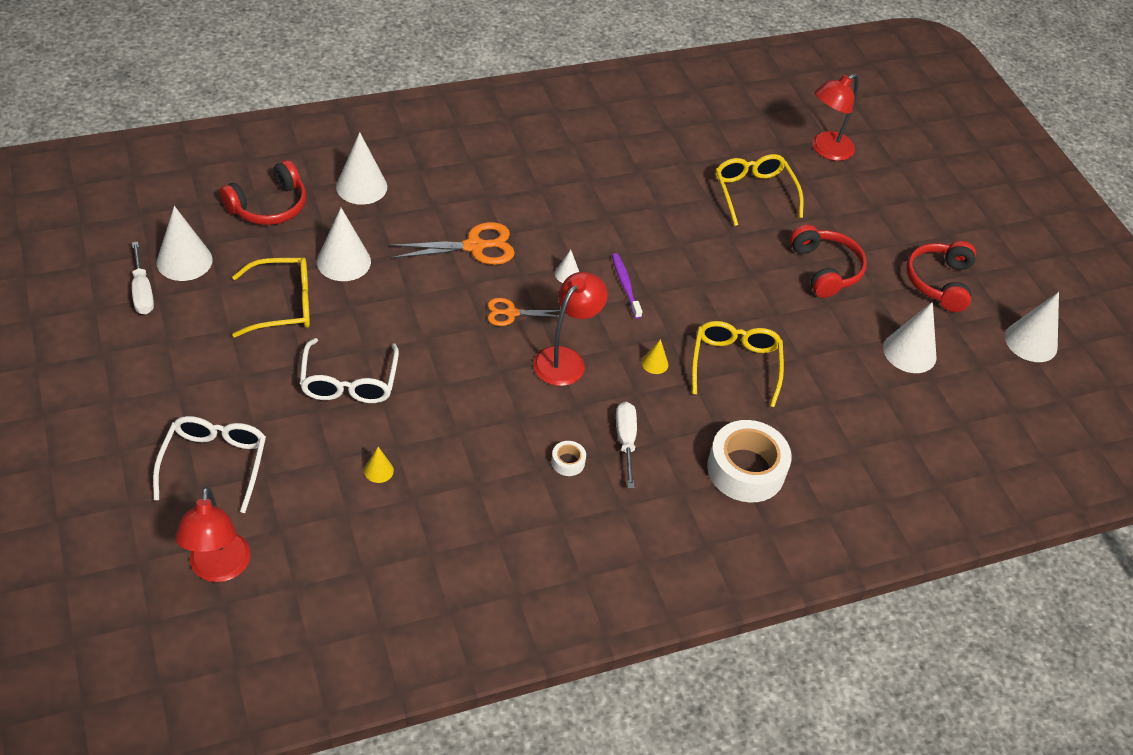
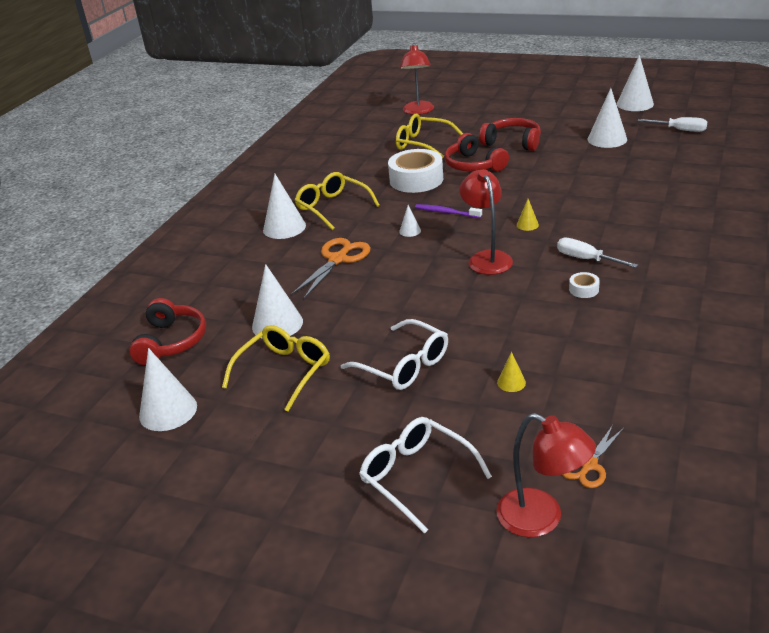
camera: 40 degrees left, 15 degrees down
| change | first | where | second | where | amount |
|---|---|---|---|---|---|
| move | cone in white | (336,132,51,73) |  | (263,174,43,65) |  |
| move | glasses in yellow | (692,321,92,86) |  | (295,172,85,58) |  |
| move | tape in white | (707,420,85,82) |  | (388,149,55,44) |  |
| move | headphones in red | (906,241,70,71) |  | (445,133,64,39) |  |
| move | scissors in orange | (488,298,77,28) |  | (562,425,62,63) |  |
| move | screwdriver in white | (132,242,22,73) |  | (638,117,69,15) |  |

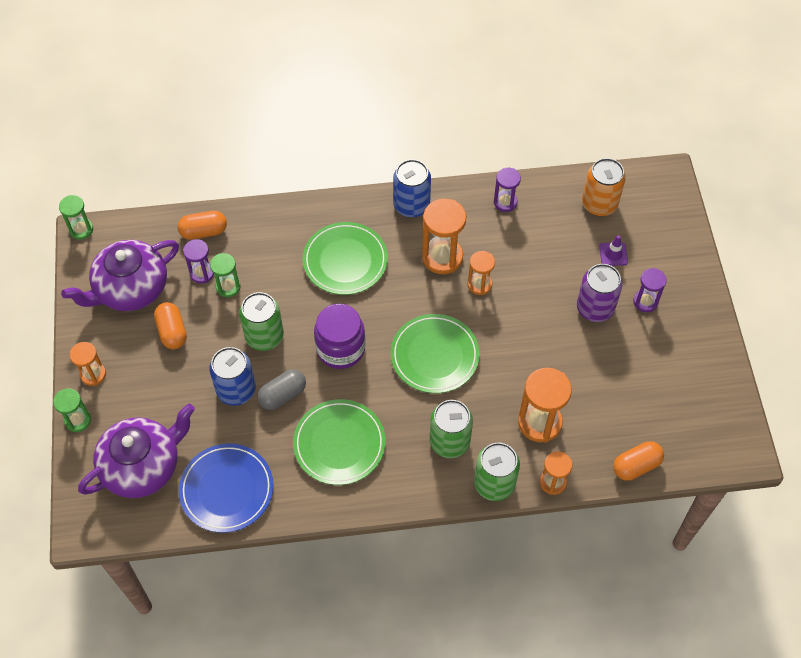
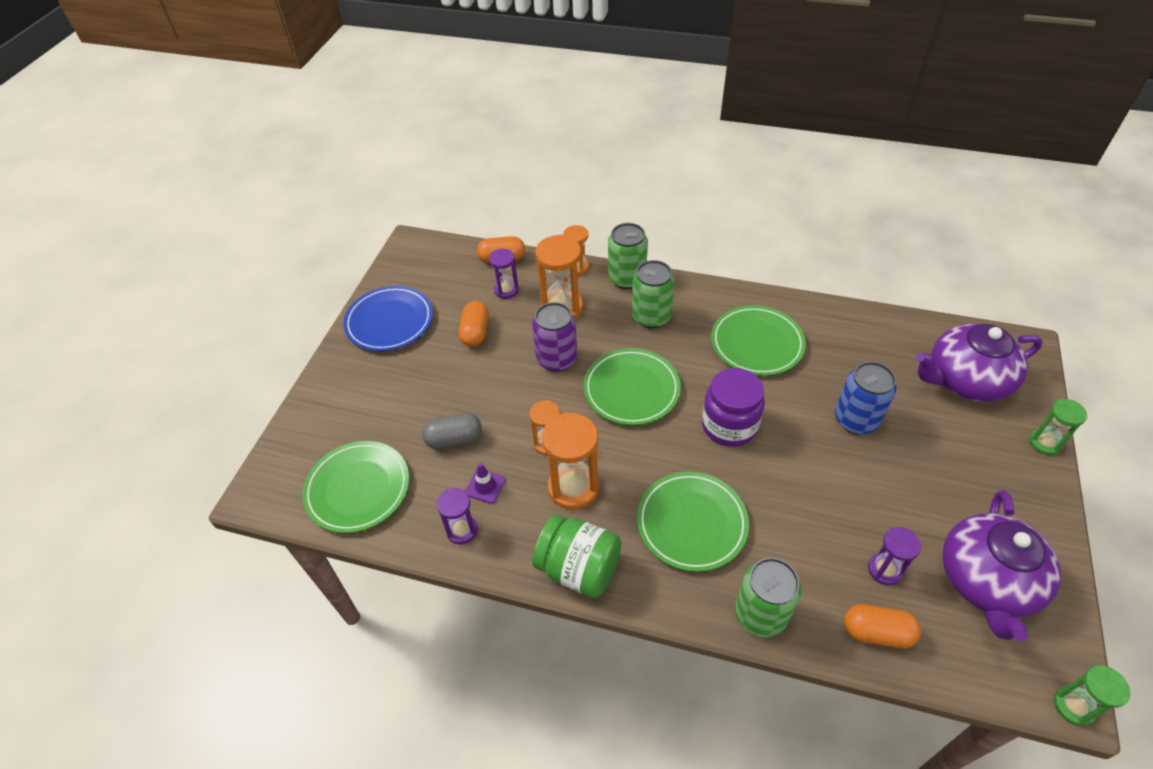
camera: 155 degrees left, 10 degrees down
| change | first | where | second | where | amount |
|---|---|---|---|---|---|
| replace | can in orange | (582,158,44,58) | plate in green | (302,441,107,92) |  |
| move | plate in blue | (179,444,94,89) |  | (343,286,90,65) |  |
| move | capsule in grey | (257,369,49,41) |  | (422,413,60,36) |  |
| move | capsule in orange | (154,302,33,47) |  | (459,301,30,46) |  |
| move | traffic cone in purple | (599,235,29,31) |  | (465,463,40,41) |  |
| move | hourglass in purple | (633,268,34,44) |  | (489,249,30,50) |  |
| move | can in purple | (577,264,46,58) |  | (532,302,45,70) |  |
| replace | can in blue | (393,159,38,59) | jar in green | (532,515,90,83) |  |
| move | can in green | (239,292,45,59) |  | (735,558,66,80) |  |
| rotate | teapot in purple | (61,240,118,71) |  | (942,490,119,151) | 120 degrees clockwise |
| delete | hourglass in orange | (70,342,36,44) |  |  |  |
| delete | hourglass in green | (210,253,31,44) |  |  |  |

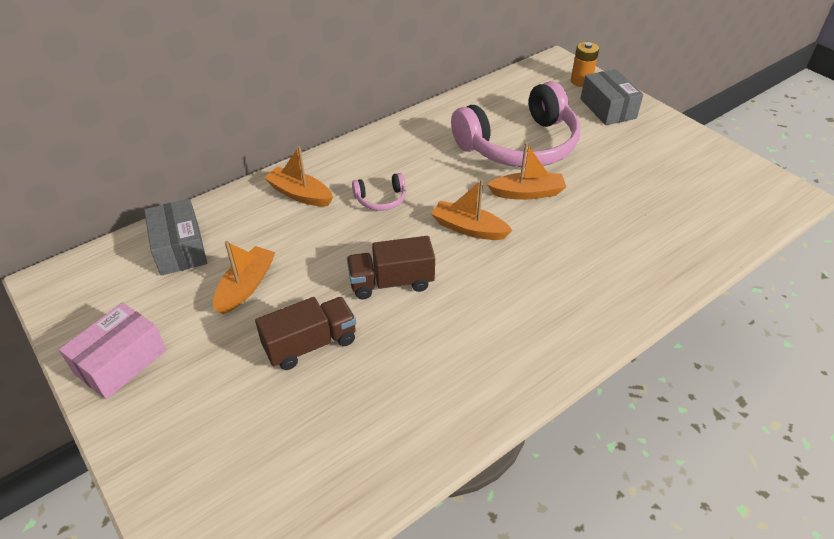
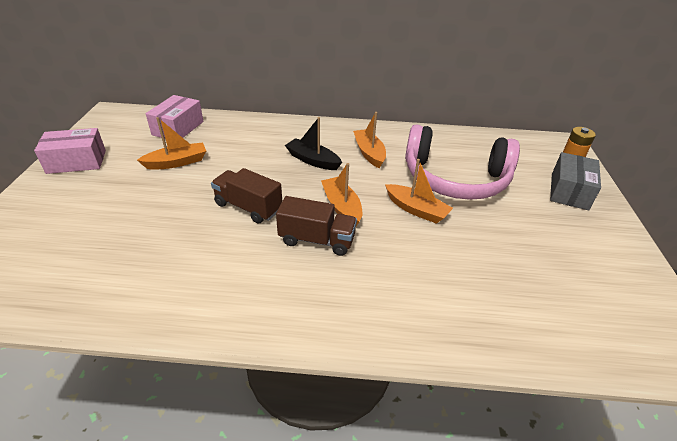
camera: 40 degrees right, 5 degrees down
| change | first | where | second | where | amount |
|---|---|---|---|---|---|
| recolor | box in grey | (144,199,63,77) | box in pink | (146,95,58,44) |  |
| move | truck in brown | (255,297,101,73) |  | (276,196,81,60) |  |
| replace | headphones in pink | (352,173,54,38) | boat in black | (285,117,57,53) |  |
| move | boat in orange | (264,146,69,60) |  | (353,112,33,57) |  |

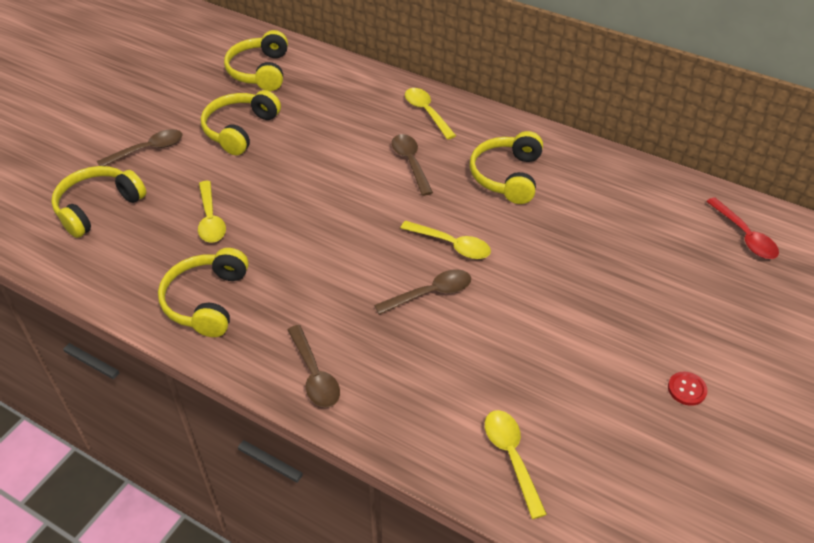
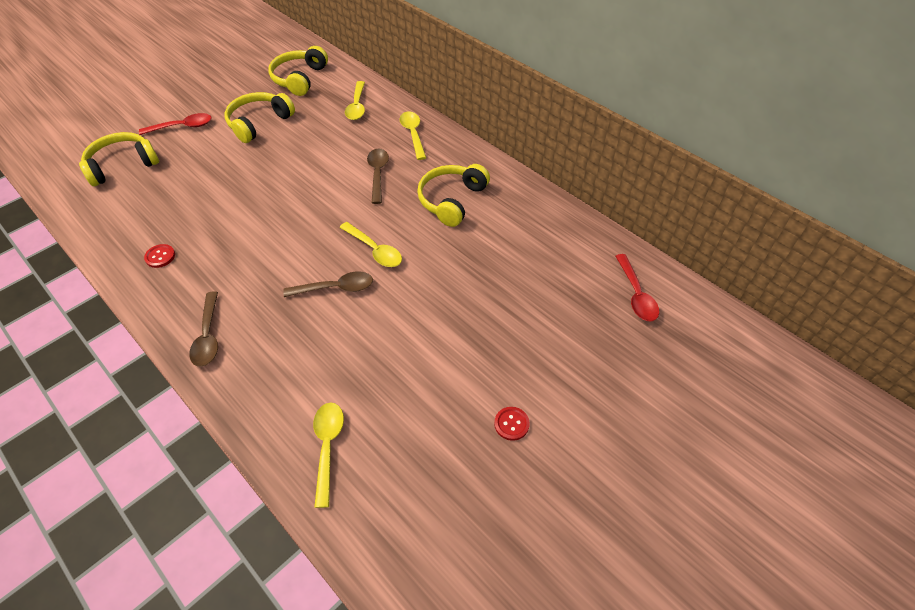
camera: 15 degrees right, 5 degrees up
| change | first | where | second | where | amount |
|---|---|---|---|---|---|
| recolor | spoon in brown | (97,129,85,37) | spoon in red | (139,113,73,22) |  |
| replace | headphones in yellow | (158,248,91,89) | button in red | (144,244,31,24) |  |
| move | spoon in yellow | (198,181,28,61) |  | (345,81,20,39) |  |

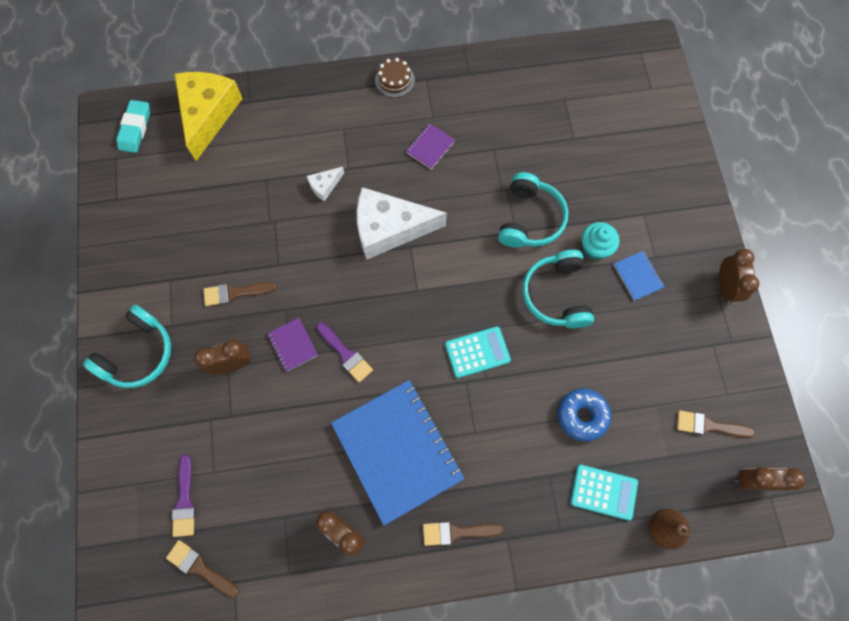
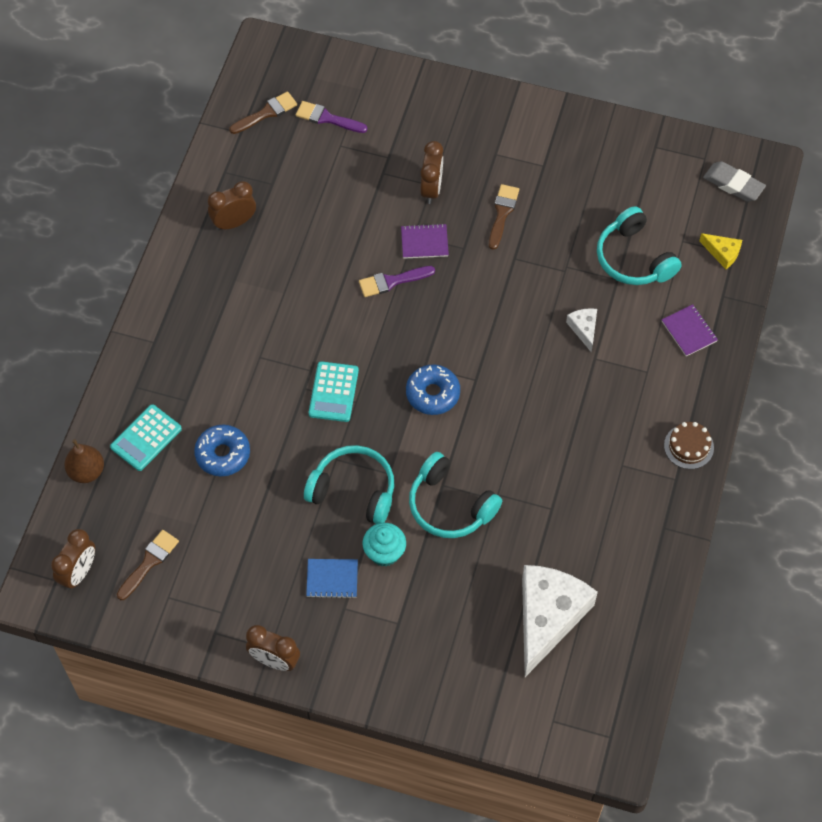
camera: 115 degrees right, 10 degrees down
| change | first | where | second | where | amount |
|---|---|---|---|---|---|
| insert |  |  | donut in blue | (406,365,54,50) |  |
| move | cheese in white | (357,187,90,73) |  | (522,565,76,112) |  |
| move | headphones in turquoise | (83,305,88,83) |  | (597,206,85,79) |  |
| move | notebook in purple | (406,123,49,46) |  | (662,304,56,52) |  |
| resize | cheese in yellow | (174,72,69,89) |  | (699,233,43,36) | x0.44 |
| recolor | eraser in turquoise | (116,100,34,53) | eraser in grey | (703,161,63,41) |  |
| delete | notebook in blue | (331,380,133,146) |  |  |  |
| delete | brush in brown | (423,522,81,24) |  |  |  |

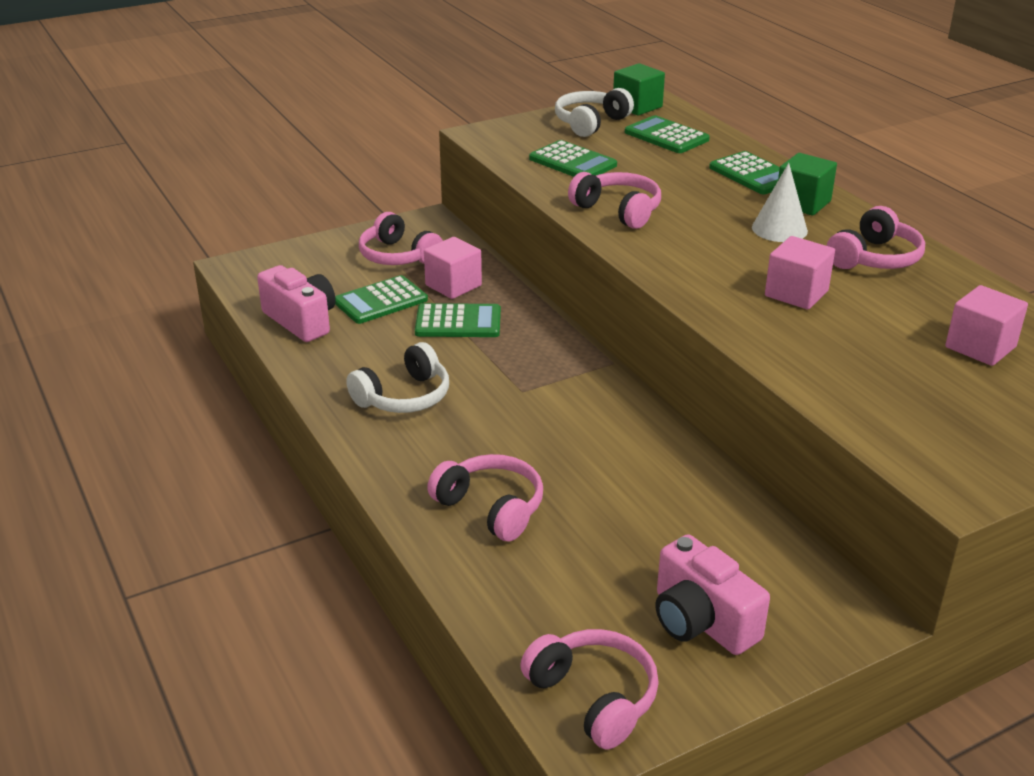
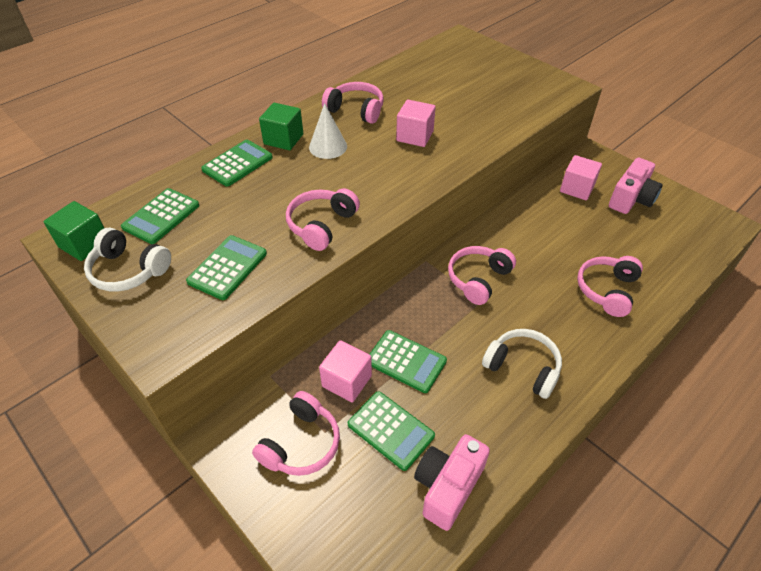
camera: 105 degrees left, 15 degrees up
| change | first | where | second | where | amount |
|---|---|---|---|---|---|
| rotate | calculator in green | (415,303,86,34) |  | (370,330,77,63) | 135 degrees clockwise |
| move | headphones in pink | (520,629,139,120) |  | (448,246,68,59) |  |
| move | cube in pink | (945,285,83,81) |  | (560,155,42,45) |  |

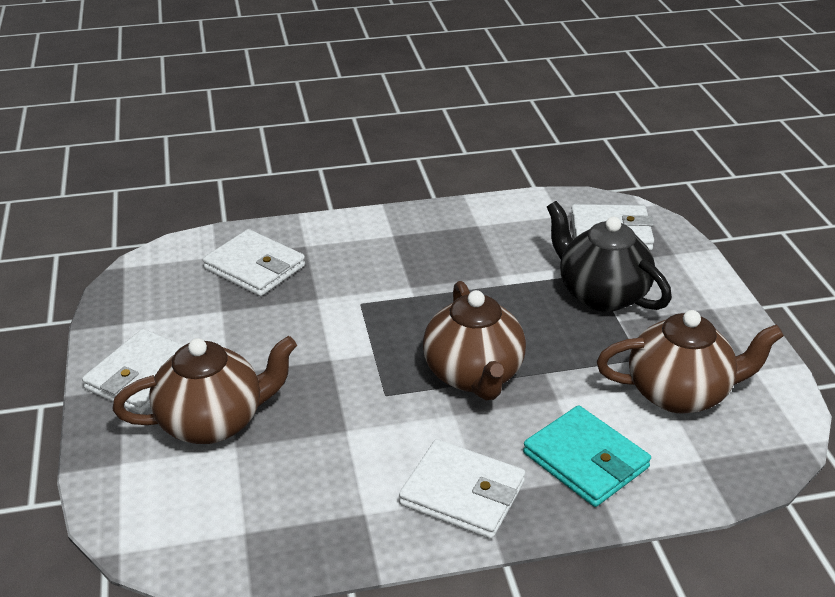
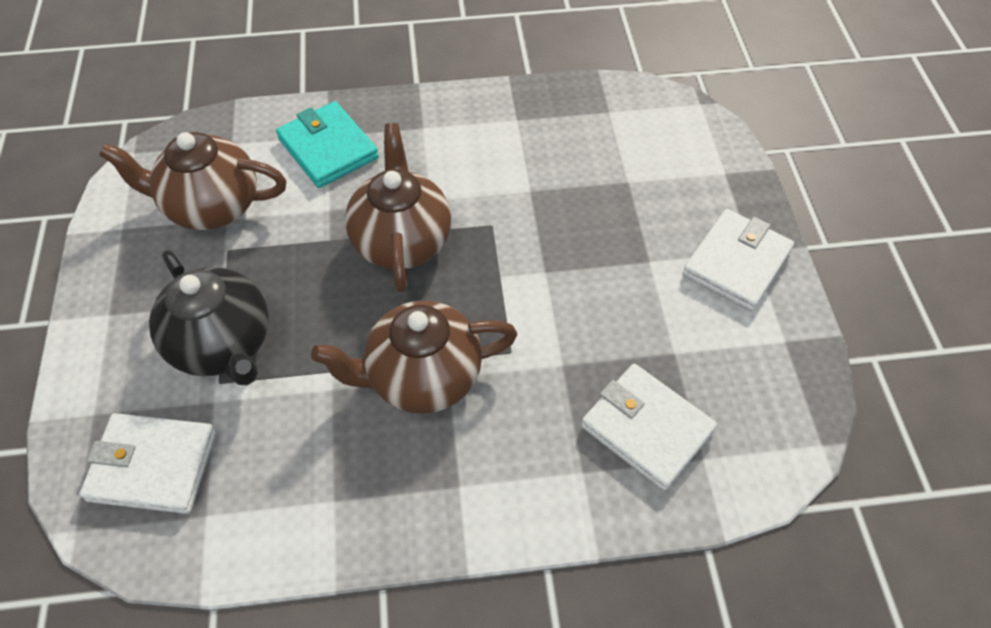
camera: 175 degrees left, 20 degrees up
| change | first | where | second | where | amount |
|---|---|---|---|---|---|
| move | teapot in brown | (113,336,184,108) |  | (311,300,207,114) |  |
| delete | wallet in white | (399,439,126,100) |  |  |  |

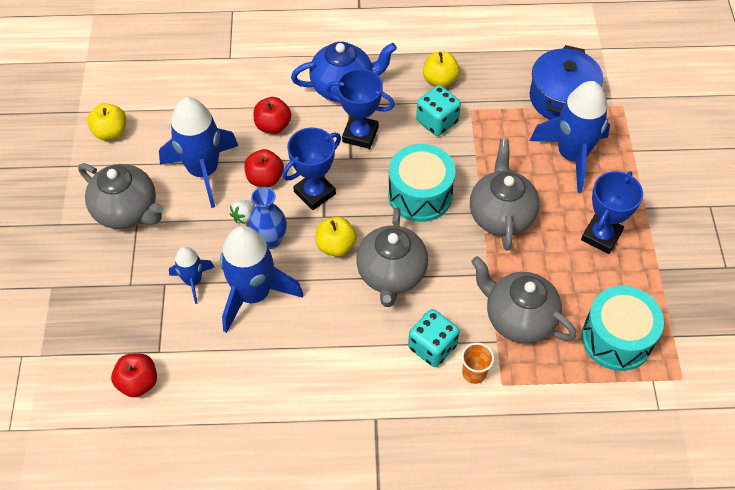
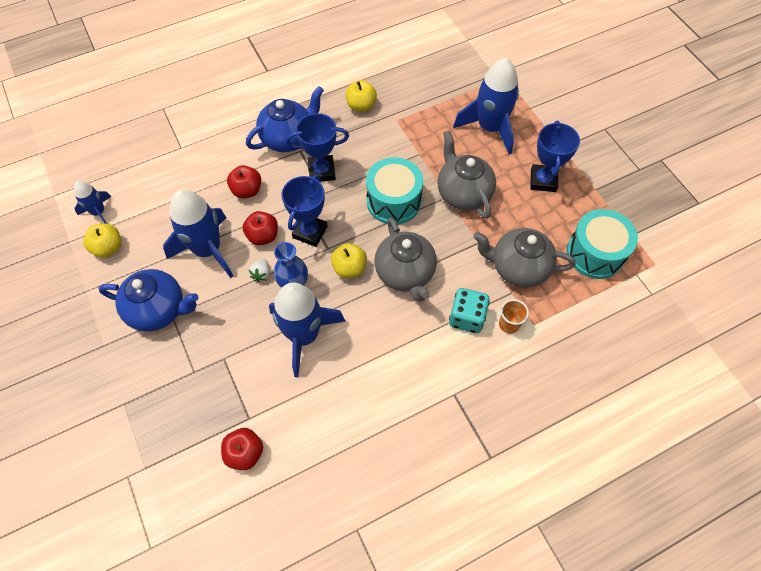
camera: 25 degrees left, 5 degrees up
| change | first | where | second | where | amount |
|---|---|---|---|---|---|
| move | rocket in blue | (169,247,46,57) |  | (74,181,37,43) |  |
| recolor | teapot in grey | (78,163,86,66) | teapot in blue | (98,269,101,63) |  |
| delete | dice in turquoise | (416,85,45,51) |  |  |  |
| delete | pot in blue | (530,45,73,75) |  |  |  |

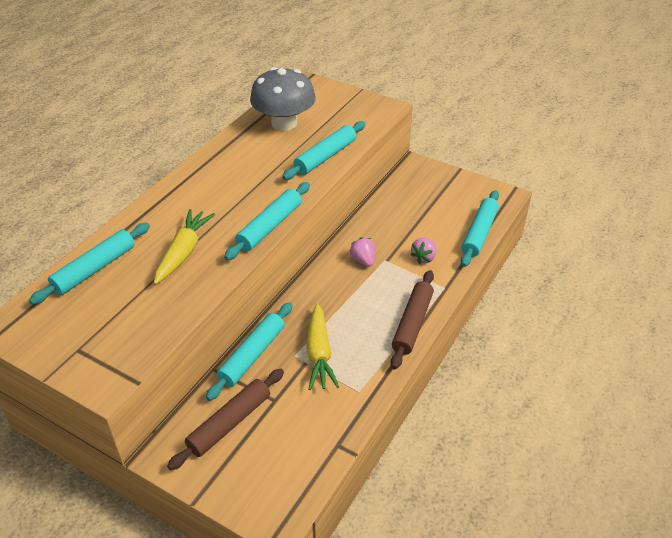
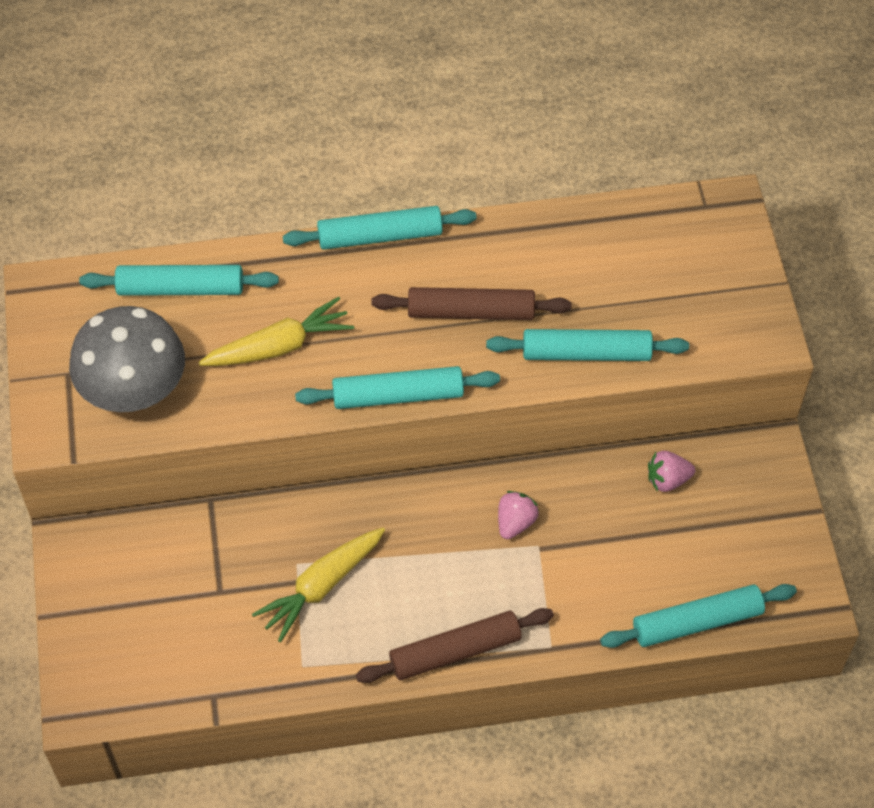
camera: 50 degrees right, 15 degrees up
| change | first | where | second | where | amount |
|---|---|---|---|---|---|
| move | mushroom in grey | (250,67,66,64) |  | (69,306,116,106) |  |
| move | rolling pin in turquoise | (206,302,87,99) |  | (283,206,193,44) |  |
| move | rolling pin in brown | (167,369,117,101) |  | (371,287,200,33) |  |
| move | strawberry in pink | (410,238,26,26) |  | (648,451,47,41) |  |

